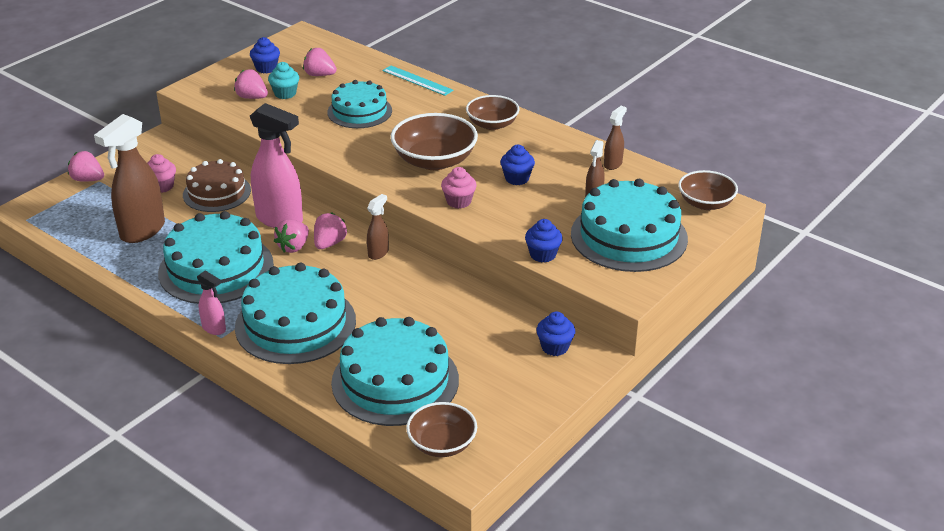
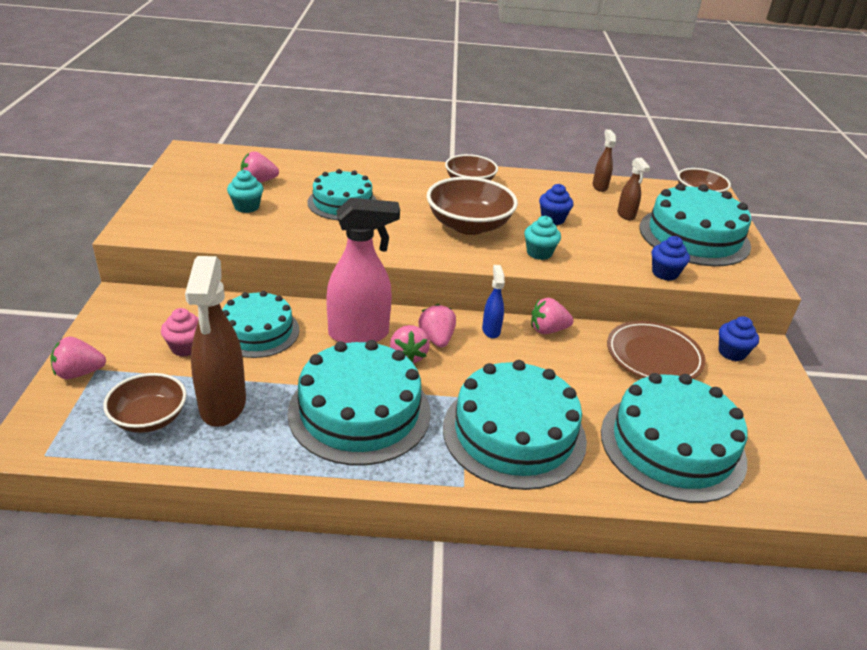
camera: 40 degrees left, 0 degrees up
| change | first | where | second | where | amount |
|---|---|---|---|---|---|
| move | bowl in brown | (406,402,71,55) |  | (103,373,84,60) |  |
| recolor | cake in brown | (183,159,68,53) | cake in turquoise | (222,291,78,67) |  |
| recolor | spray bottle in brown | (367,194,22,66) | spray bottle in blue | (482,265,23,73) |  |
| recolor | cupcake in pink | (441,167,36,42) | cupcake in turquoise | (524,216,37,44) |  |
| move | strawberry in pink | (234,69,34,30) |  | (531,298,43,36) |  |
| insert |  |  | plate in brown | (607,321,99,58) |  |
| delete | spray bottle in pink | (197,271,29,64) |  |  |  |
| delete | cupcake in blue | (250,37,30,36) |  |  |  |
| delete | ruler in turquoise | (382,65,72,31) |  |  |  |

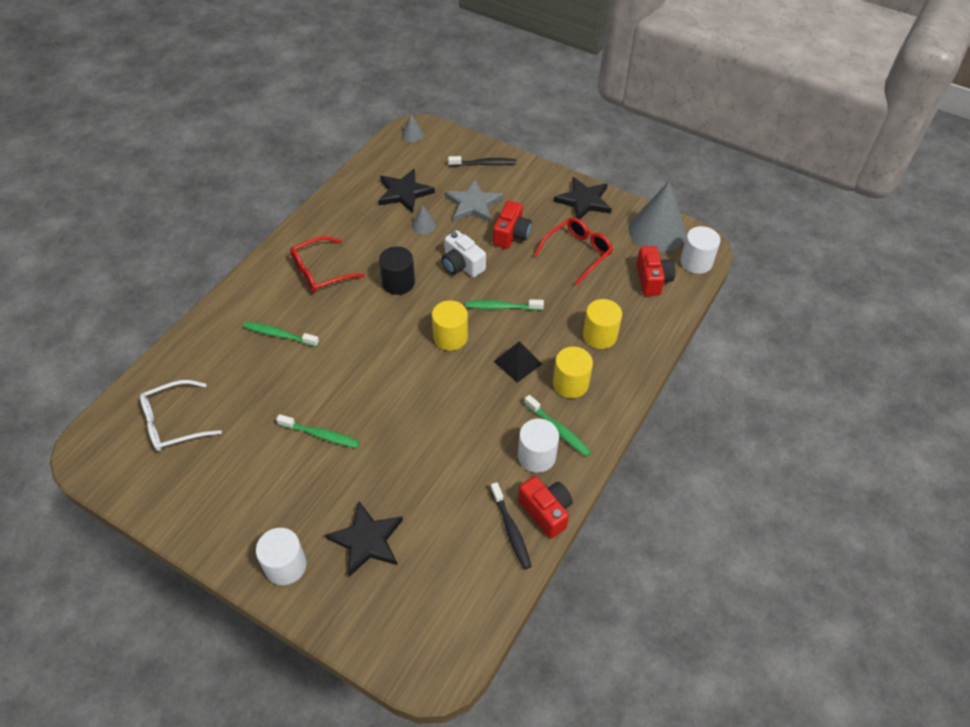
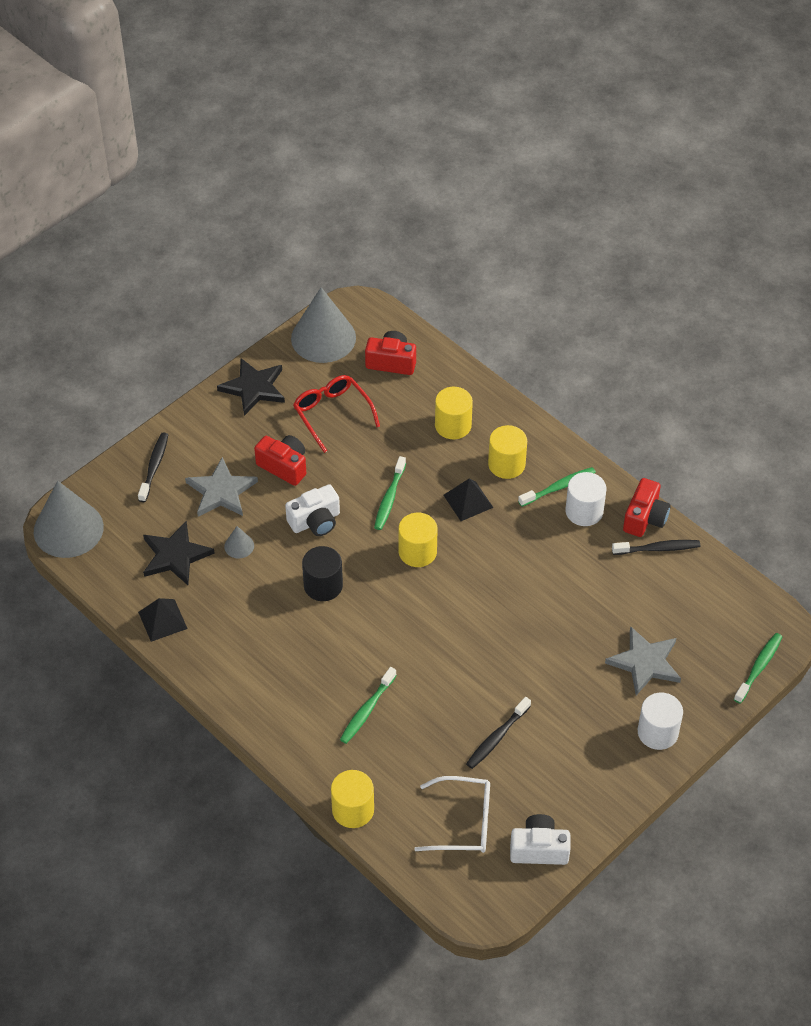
camera: 75 degrees left, 0 degrees up
| change | first | where | second | where | amount |
|---|---|---|---|---|---|
| resize | cone in grey | (402,114,22,28) |  | (34,481,70,77) | x2.34 |
| insert |  |  | pyramid in black | (138,598,50,44) |  |
| insert |  |  | cylinder in yellow | (331,770,43,58) |  |
| rotate | glasses in white | (140,380,82,71) |  | (414,776,76,77) | 75 degrees counterclockwise |
| insert |  |  | toothbrush in black | (466,697,65,72) |  |
| insert |  |  | camera in white | (510,814,61,51) |  |
| recolor | star in black | (325,501,78,76) | star in grey | (605,626,76,69) |  |
| rotate | camera in red | (518,476,55,63) |  | (623,478,48,59) | 135 degrees clockwise |
| move | toothbrush in green | (276,414,84,34) |  | (734,633,48,70) |  |
| delete | glasses in red | (290,236,75,57) |  |  |  |
| delete | cylinder in white | (680,226,40,48) |  |  |  |

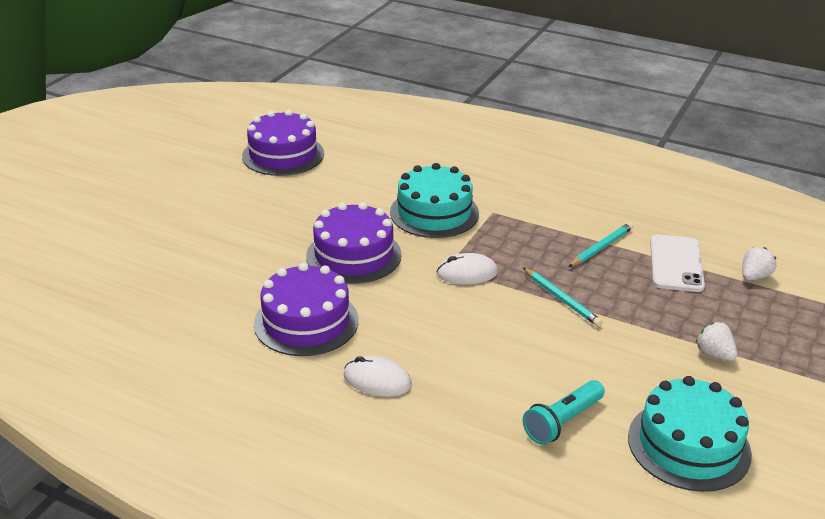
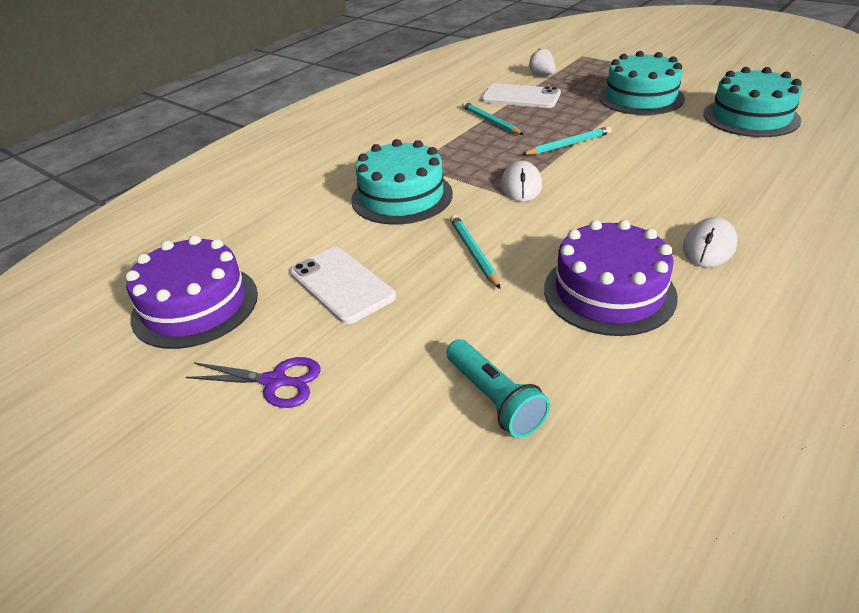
camera: 75 degrees left, 5 degrees up
| change | first | where | second | where | amount |
|---|---|---|---|---|---|
| insert |  |  | scissors in purple | (185,357,136,51) |  |
| insert |  |  | phone in white | (290,247,106,77) |  |
| move | flashlight in turquoise | (523,380,82,65) |  | (446,339,104,99) |  |
| replace | cake in purple | (306,202,96,82) | pencil in turquoise | (450,215,51,74) |  |
| replace | strawberry in white | (696,322,42,39) | cake in turquoise | (599,51,86,64) |  |

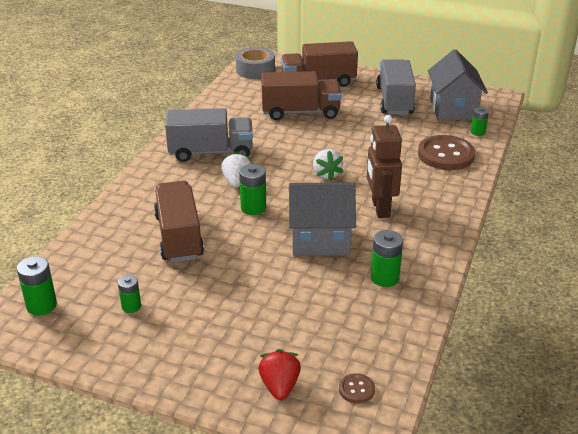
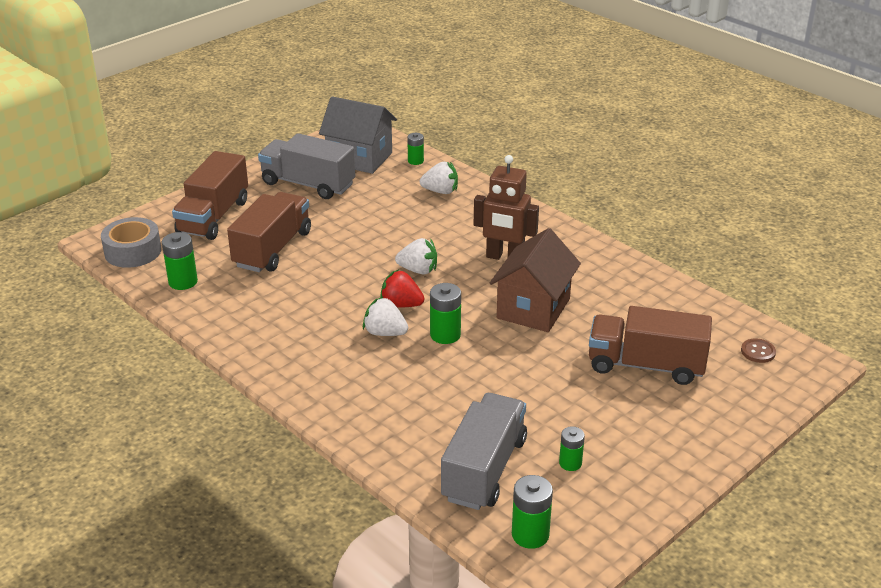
camera: 65 degrees left, 0 degrees up
| change | first | where | second | where | amount |
|---|---|---|---|---|---|
| move | battery in green | (371,230,32,57) |  | (162,232,36,58) |  |
| move | strawberry in red | (258,349,43,51) |  | (380,270,44,37) |  |
| replace | button in brown | (418,135,57,35) | strawberry in white | (420,162,38,32) |  |
| move | truck in grey | (165,108,88,54) |  | (441,393,86,117) |  |
| recolor | house in grey | (289,183,67,73) | house in brown | (490,228,91,104) |  |
| move | truck in brown | (154,181,50,81) |  | (589,306,123,79) |  |

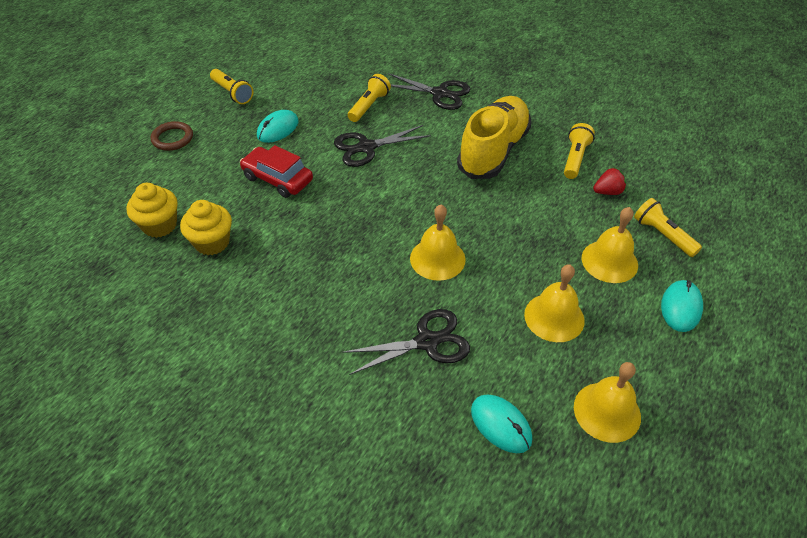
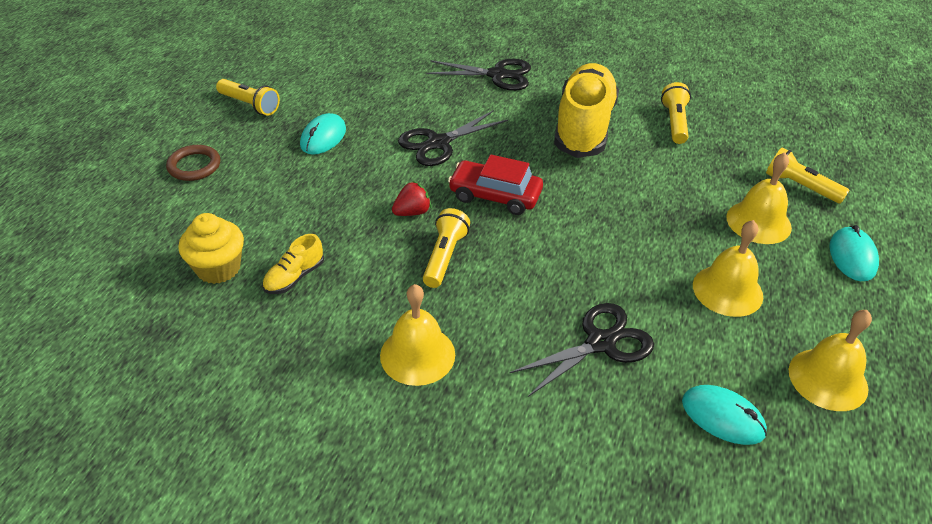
camera: 15 degrees left, 5 degrees down
| change | first | where | second | where | amount |
|---|---|---|---|---|---|
| replace | cupcake in yellow | (180,200,52,55) | shoe in yellow | (262,234,62,60) |  |
| move | bell in yellow | (410,205,56,76) |  | (380,284,75,102) |  |
| move | strawberry in red | (593,167,33,28) |  | (392,181,39,35) |  |
| move | flashlight in yellow | (348,74,43,48) |  | (423,208,47,80) |  |
| move | car in red | (240,145,73,53) |  | (448,155,95,60) |  |

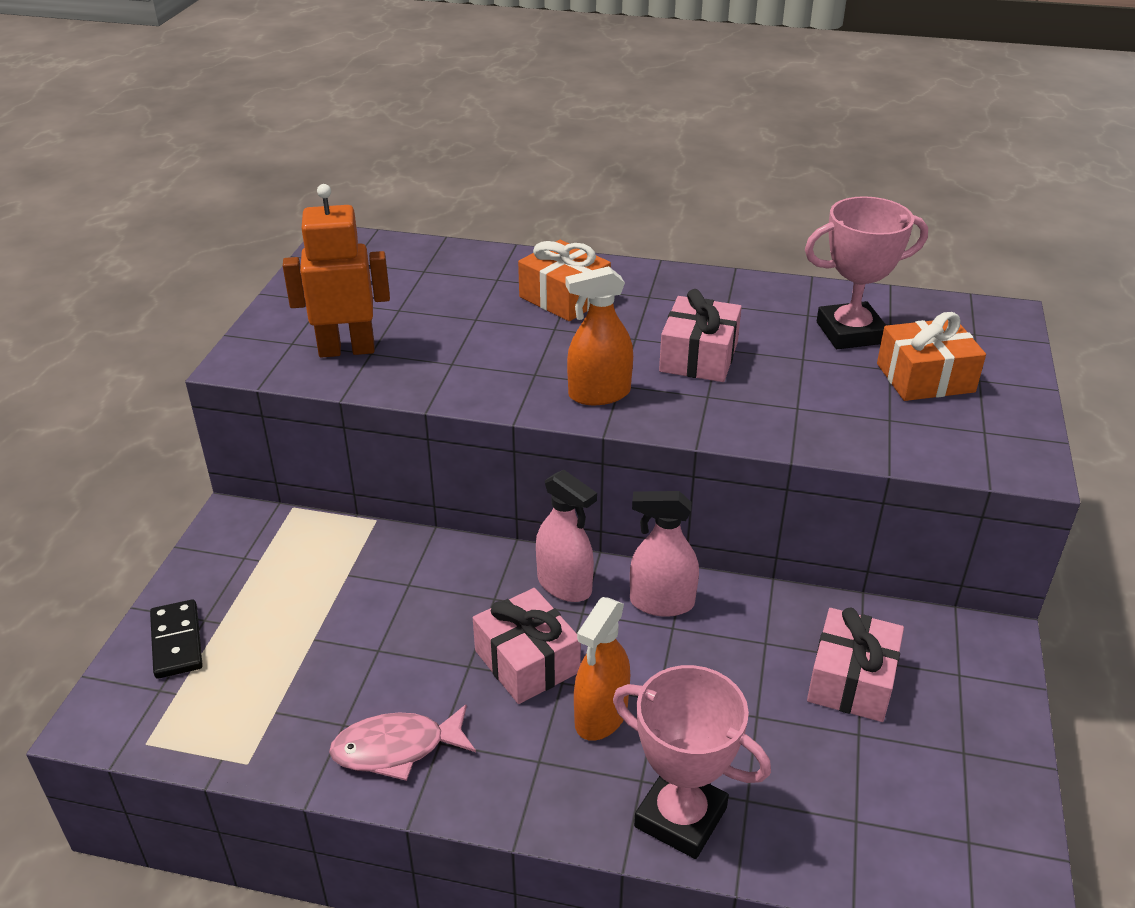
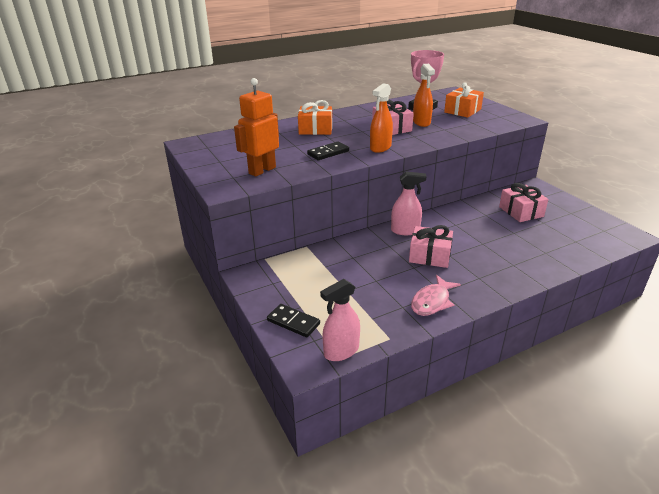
camera: 40 degrees left, 5 degrees down
| change | first | where | second | where | amount |
|---|---|---|---|---|---|
| insert |  |  | domino in black | (307,141,42,19) |  |
| move | spray bottle in pink | (630,491,69,126) |  | (320,279,40,82) |  |
| move | spray bottle in orange | (574,597,56,144) |  | (413,64,22,63) |  |
| delete | trophy in pink | (613,665,158,194) |  |  |  |

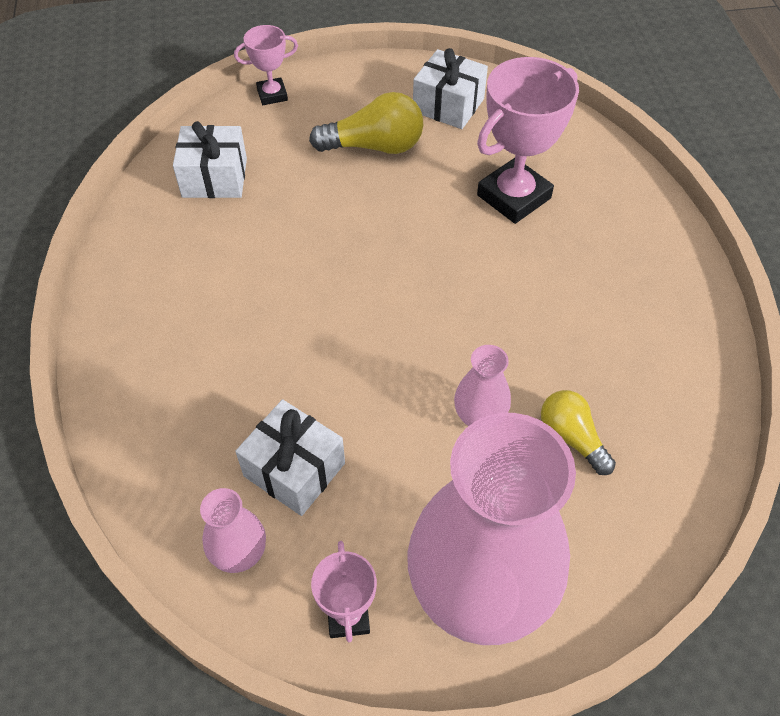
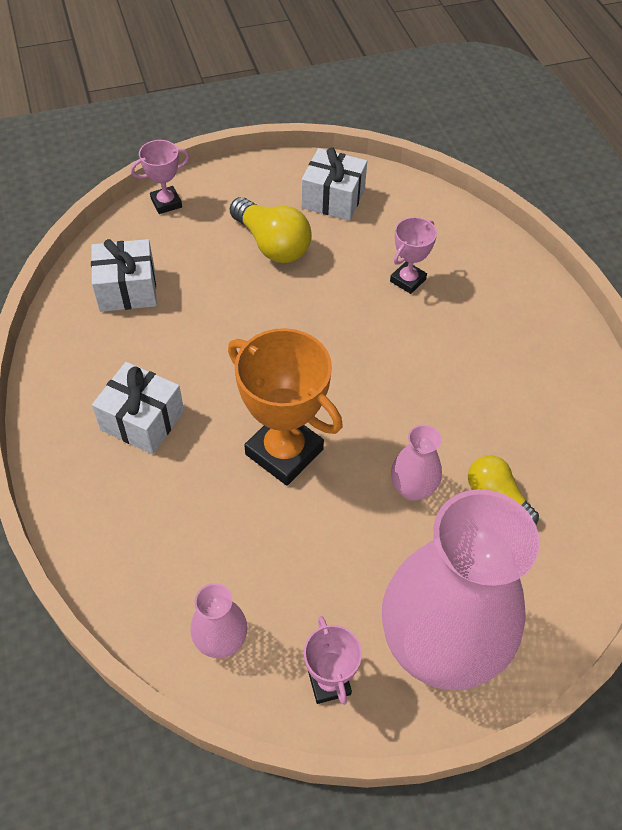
camera: 10 degrees left, 0 degrees up
| change | first | where | second | where | amount |
|---|---|---|---|---|---|
| move | gift in white | (235,399,110,117) |  | (92,362,92,92) |  |
| insert |  |  | trophy in orange | (228,328,115,158) |  |
| rotate | light bulb in yellow | (309,92,114,62) |  | (230,197,82,66) | 60 degrees clockwise |
| resize | trophy in pink | (477,57,102,167) |  | (390,217,47,77) | x0.54 |

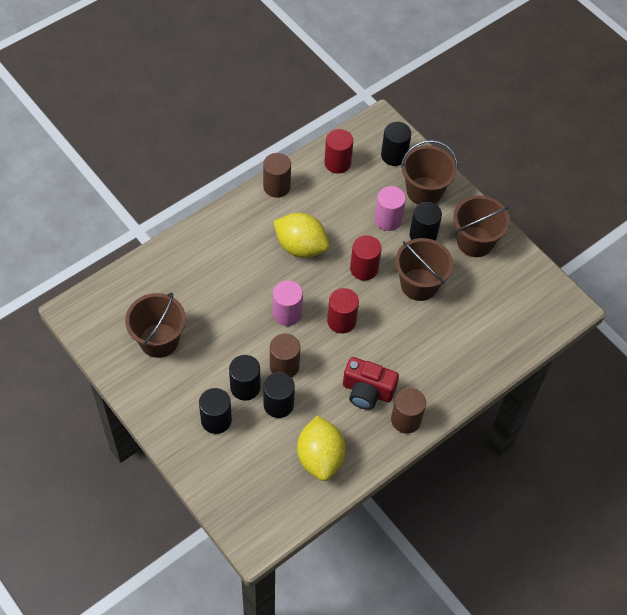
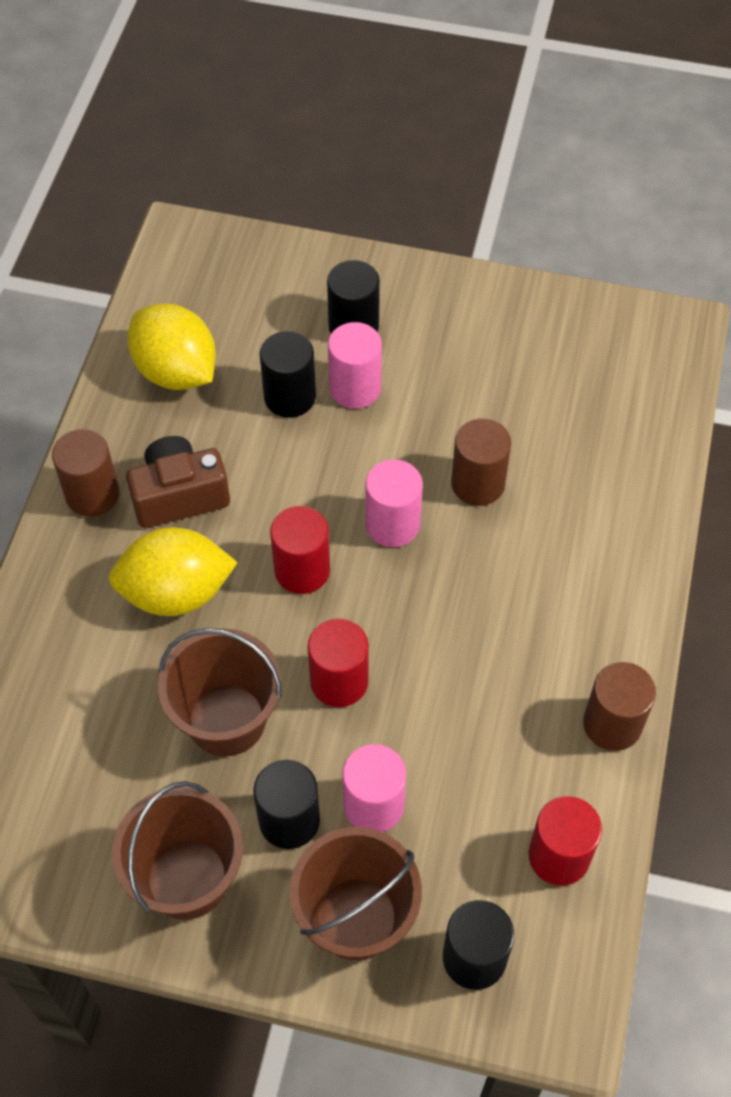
camera: 145 degrees right, 0 degrees up
| change | first | where | second | where | amount |
|---|---|---|---|---|---|
| move | lemon in yellow | (273,213,56,45) |  | (109,527,129,89) |  |
| recolor | camera in red | (343,357,56,53) | camera in brown | (126,436,104,92) |  |
| recolor | cylinder in black | (229,355,31,46) | cylinder in pink | (328,322,54,87) |  |
| move | cylinder in brown | (270,333,30,45) |  | (451,418,60,88) |  |
| delete | bucket in brown | (125,293,61,65) |  |  |  |

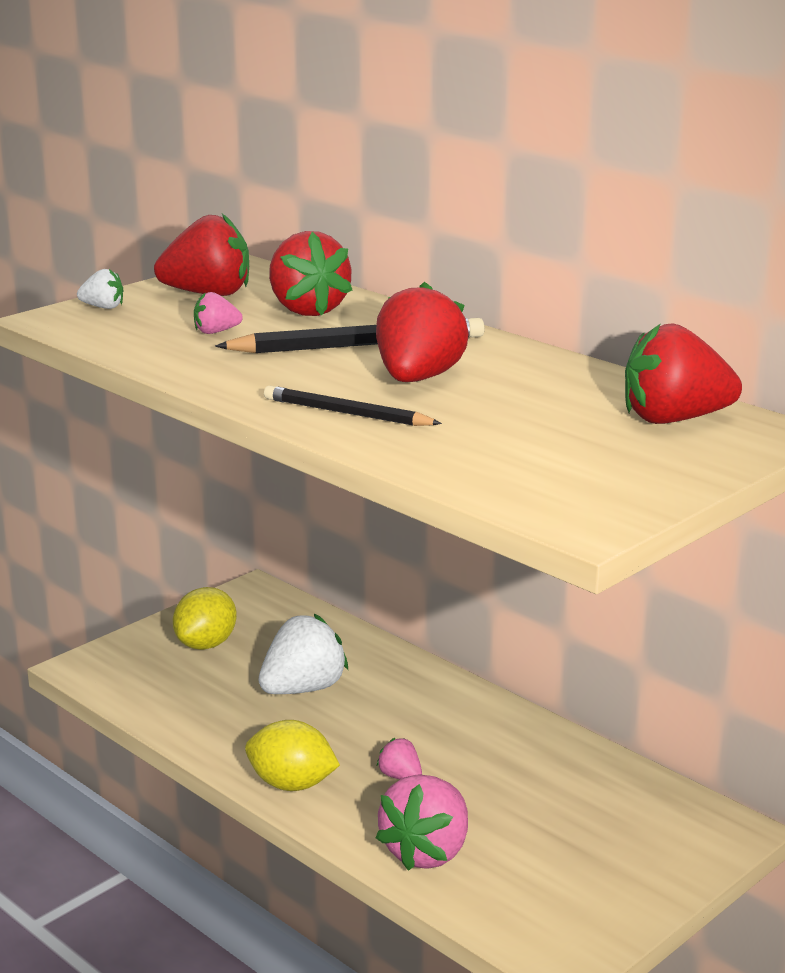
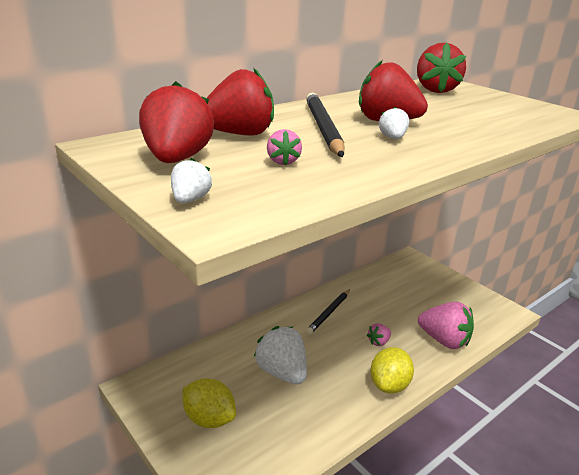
camera: 85 degrees left, 5 degrees up
| change | first | where | second | where | amount |
|---|---|---|---|---|---|
| move | pencil in black | (264,386,178,40) |  | (306,289,44,46) |  |
| insert |  |  | strawberry in white | (379,106,30,33) |  |

